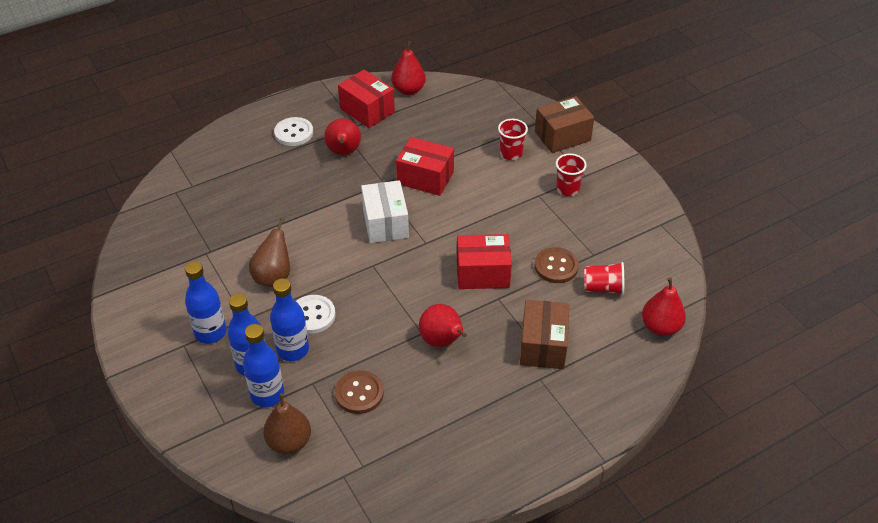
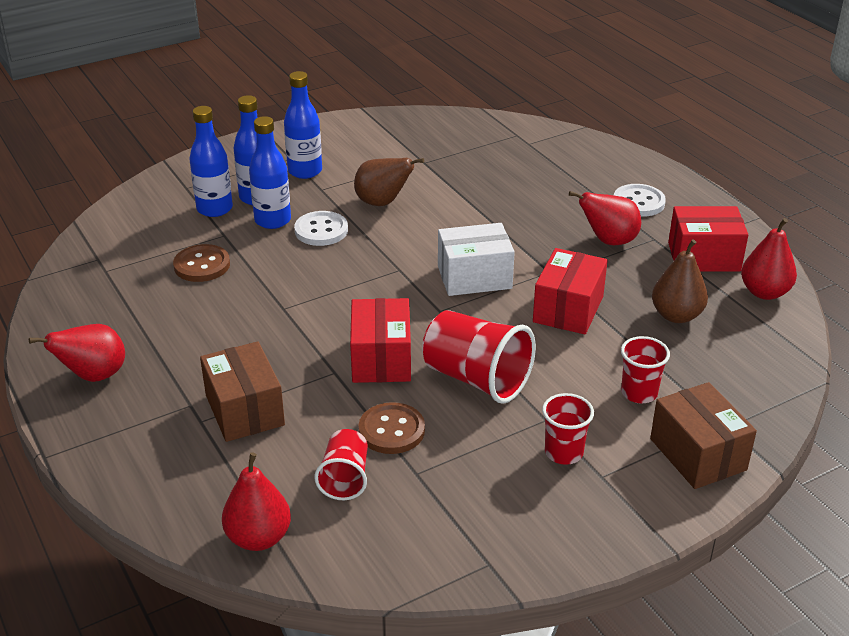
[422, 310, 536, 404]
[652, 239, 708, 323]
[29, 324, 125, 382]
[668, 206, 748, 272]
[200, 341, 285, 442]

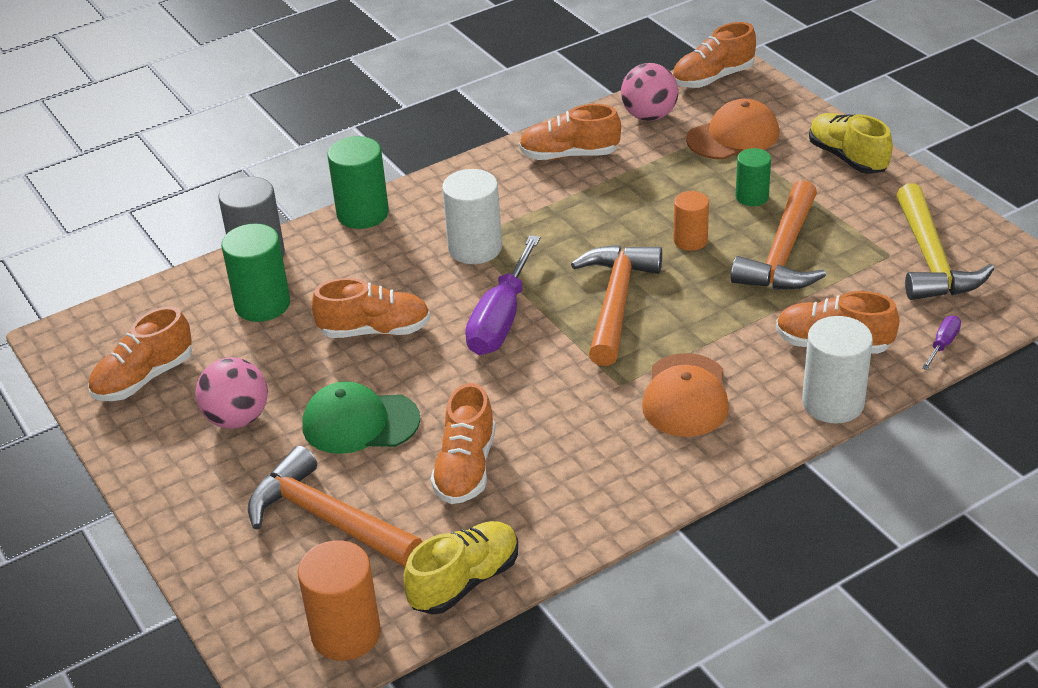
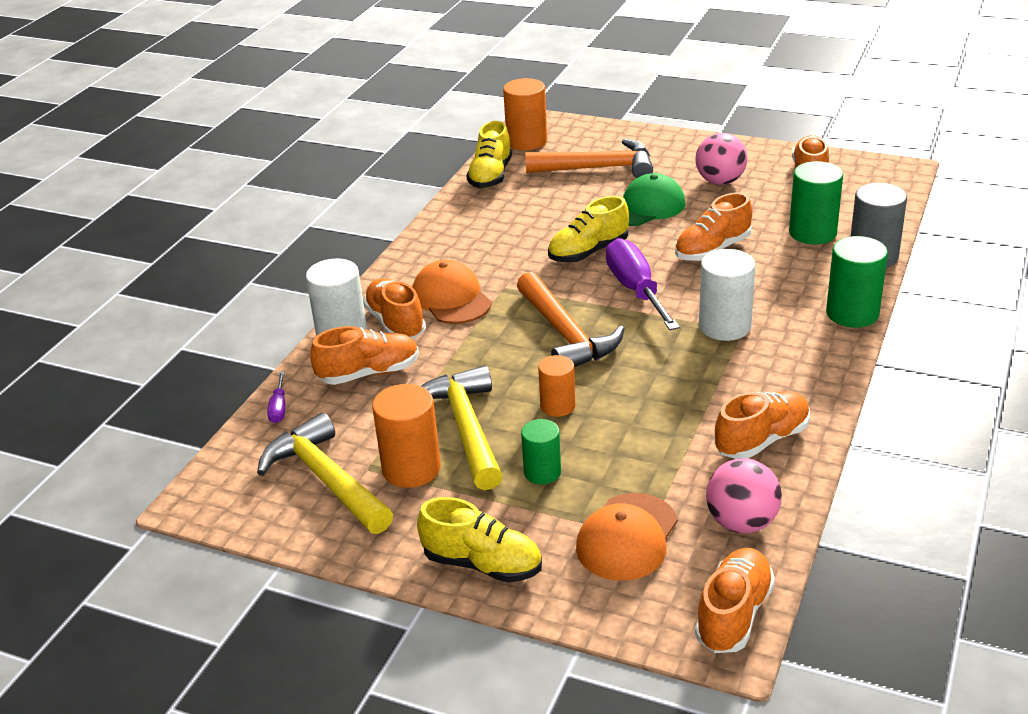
[372, 384, 441, 488]
[548, 196, 629, 263]
[363, 278, 426, 339]
[421, 366, 503, 490]

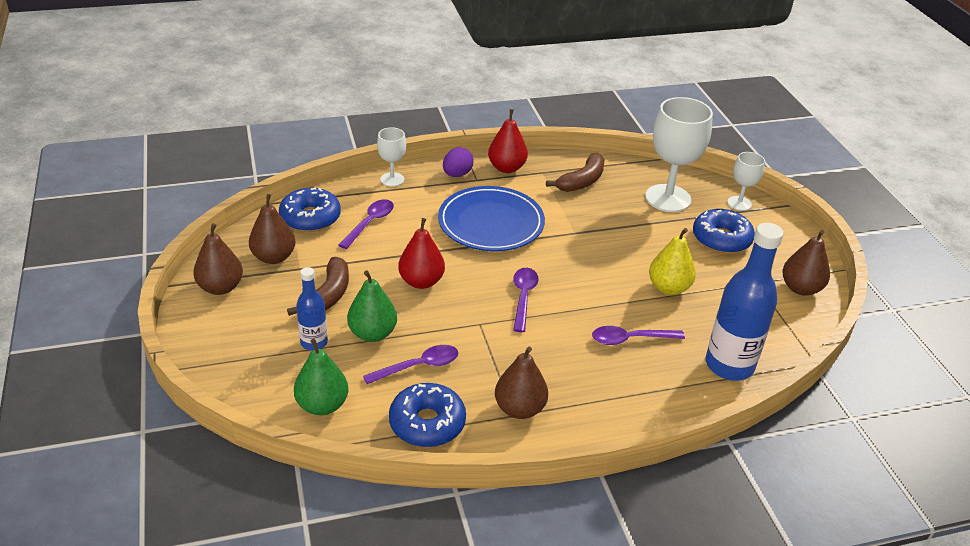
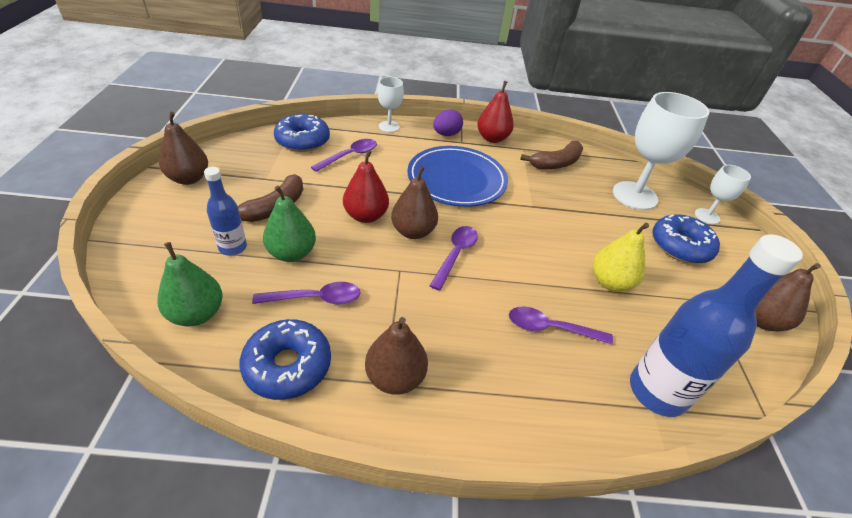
[391, 166, 438, 239]

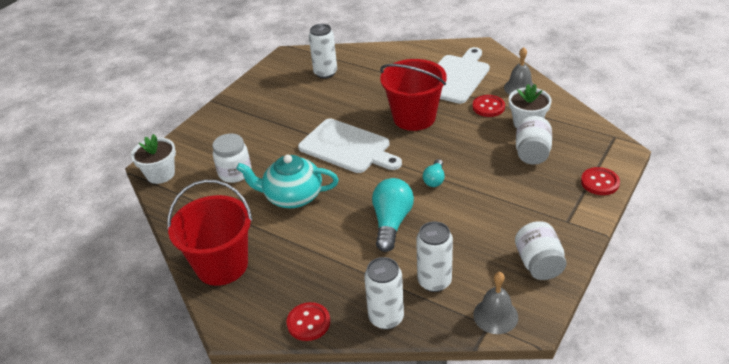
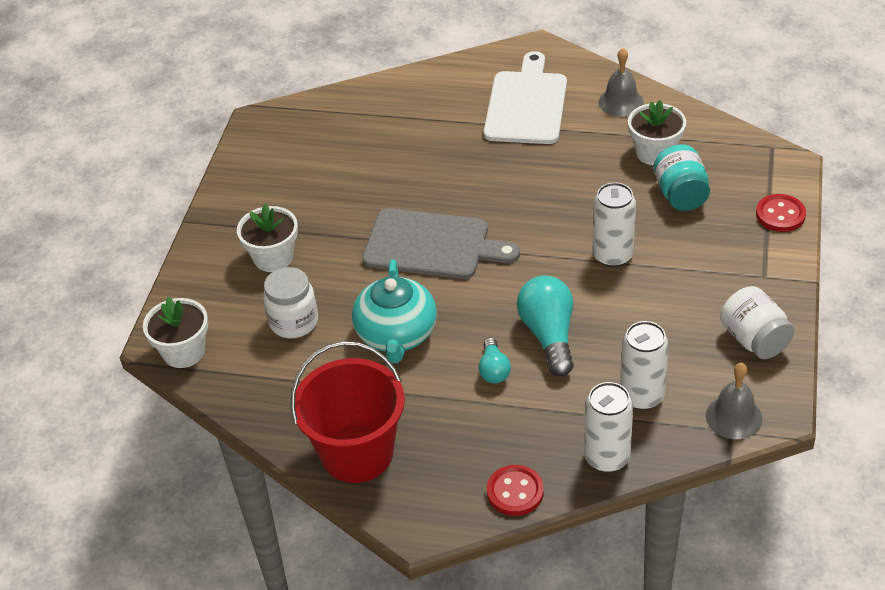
[380, 59, 447, 131] (first image)
[473, 95, 505, 117] (first image)
[237, 204, 298, 272]
[593, 182, 636, 267]
[479, 338, 511, 383]
[362, 208, 520, 279]
[654, 144, 710, 211]
[352, 260, 437, 363]

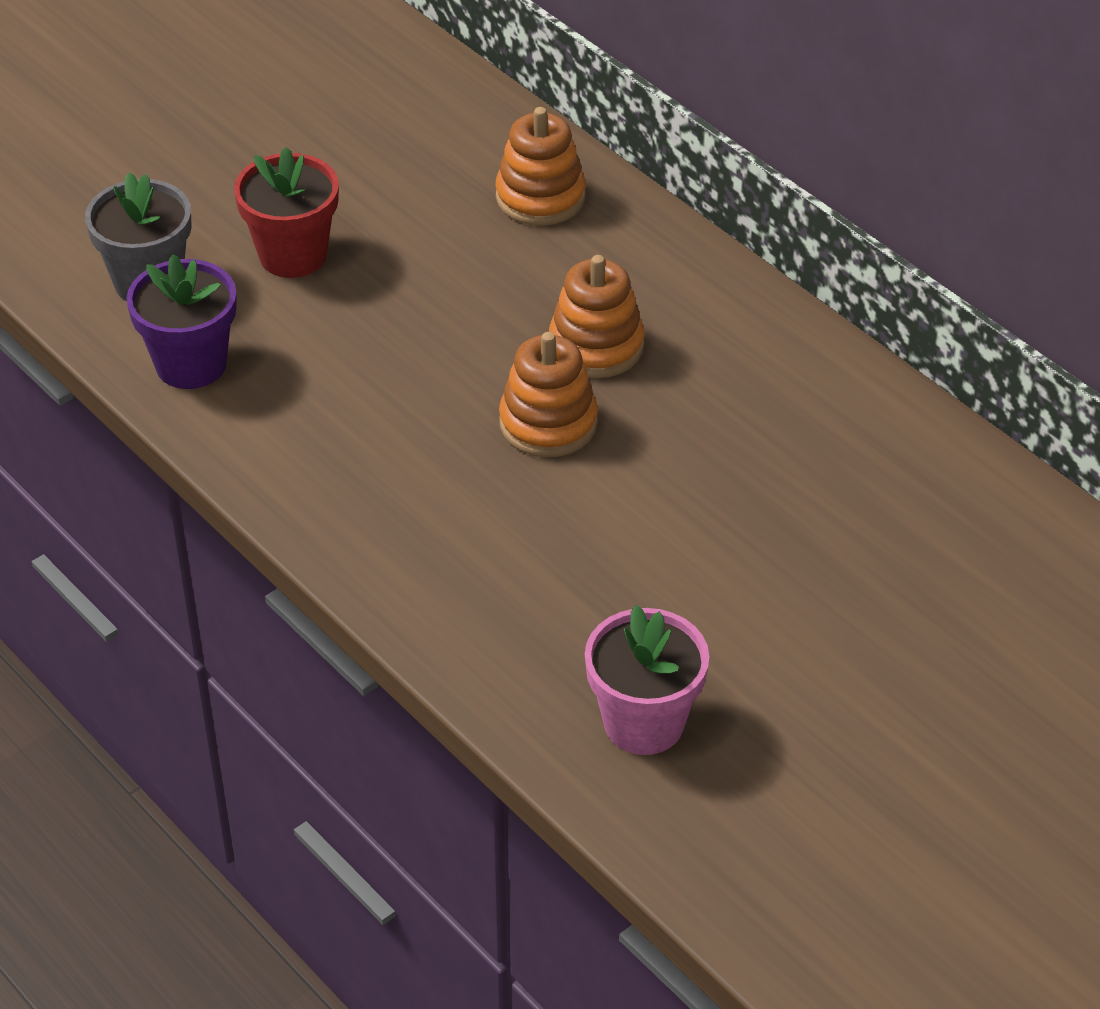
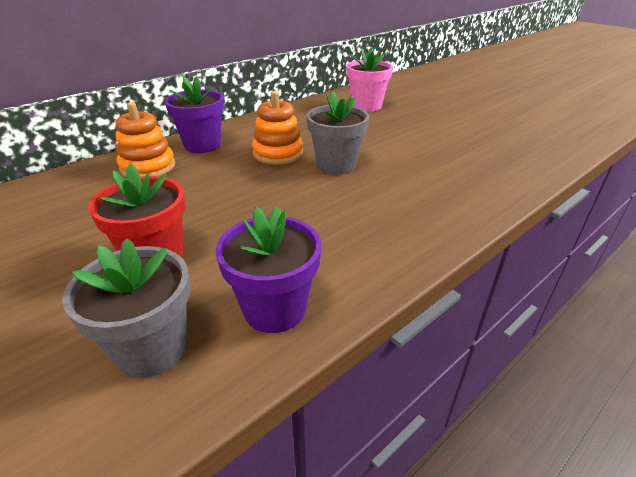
[165, 76, 224, 153]
[346, 47, 393, 112]
[306, 91, 369, 175]

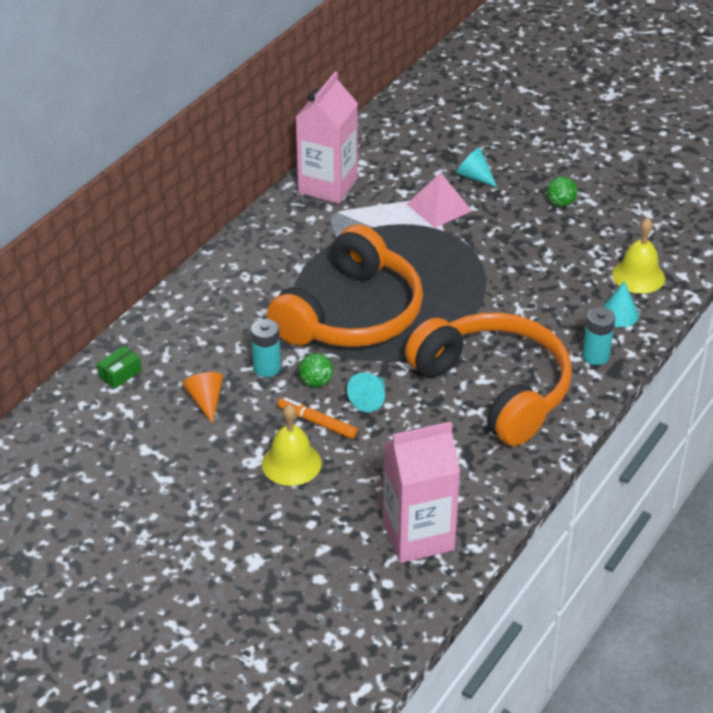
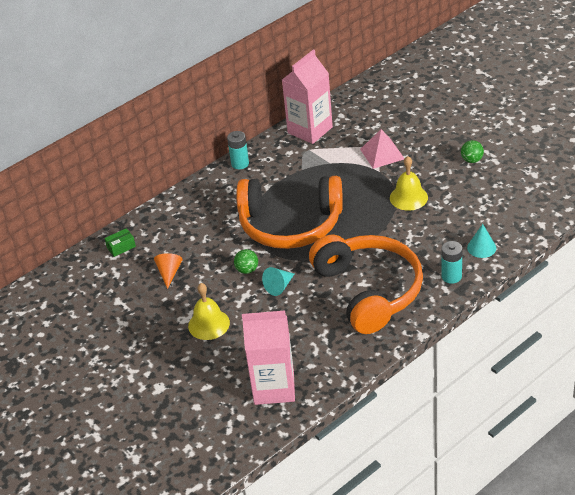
[278, 397, 358, 439] (first image)
[456, 147, 497, 187] (first image)
[227, 131, 249, 169]
[390, 156, 428, 211]
[236, 176, 343, 249]

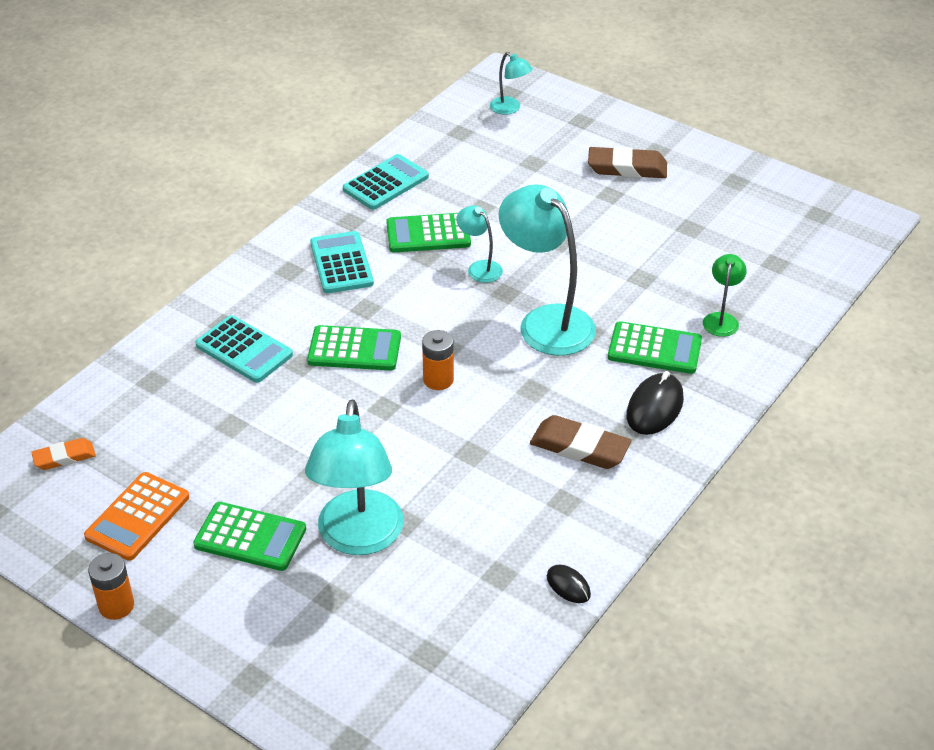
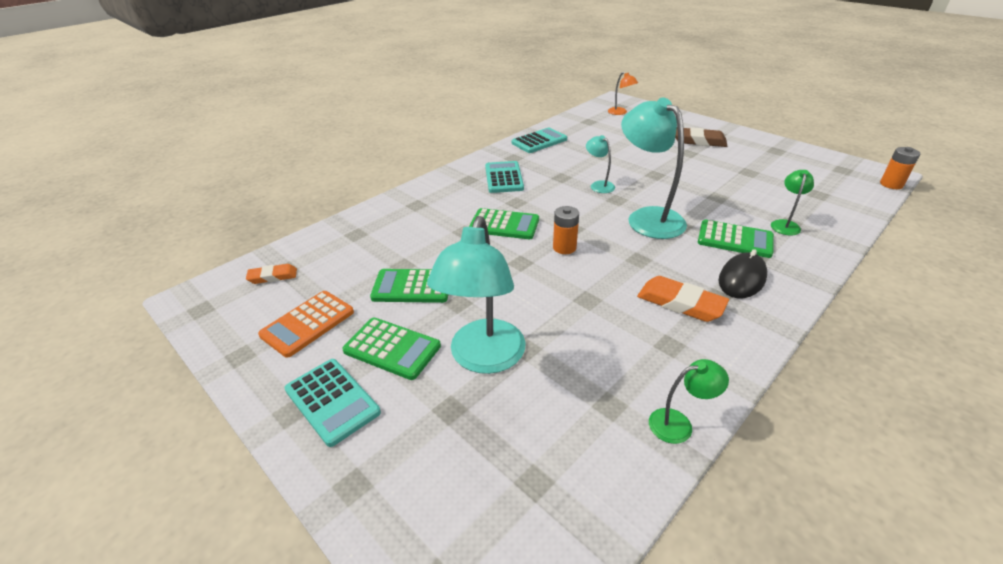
[880, 147, 920, 189]
[285, 359, 381, 447]
[370, 269, 449, 303]
[649, 359, 729, 444]
[608, 72, 638, 115]
[637, 276, 729, 322]

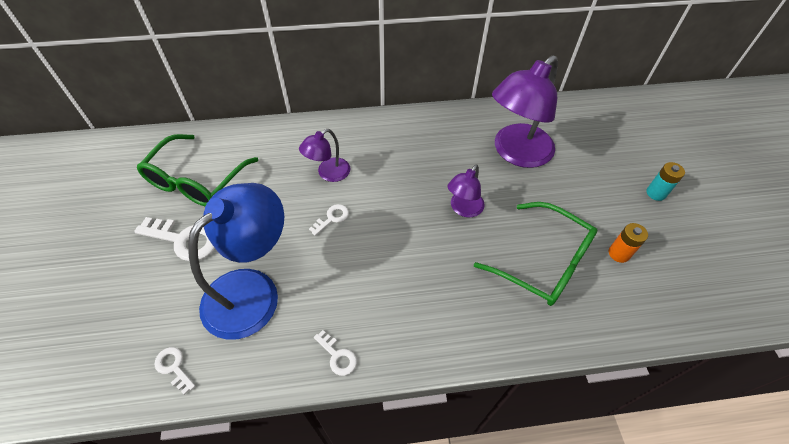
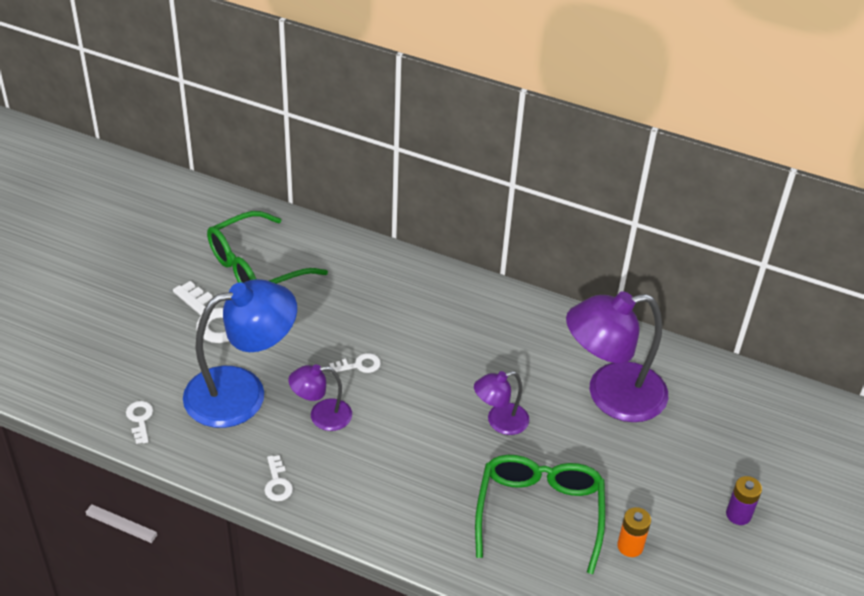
[288, 364, 352, 431]
[726, 476, 762, 525]
[475, 455, 605, 574]

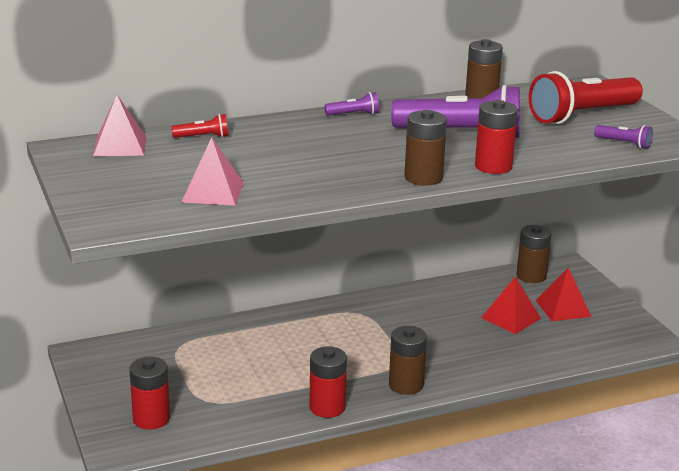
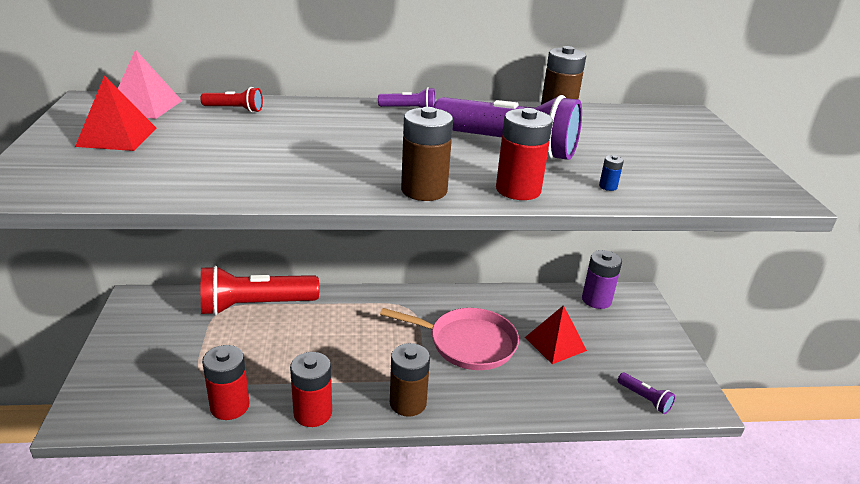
[182, 137, 244, 206] (first image)
[380, 308, 519, 370]
[599, 155, 624, 191]
[202, 345, 250, 420]
[201, 266, 319, 316]
[75, 75, 156, 151]
[618, 373, 675, 414]
[582, 250, 622, 309]

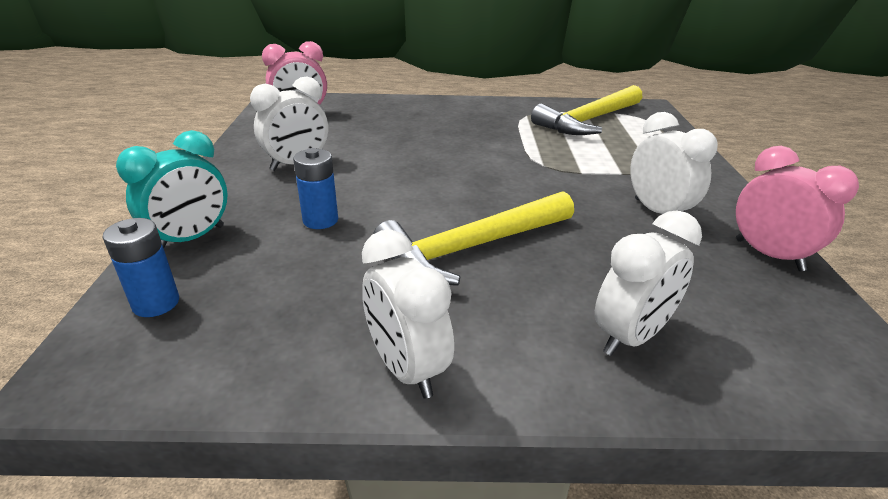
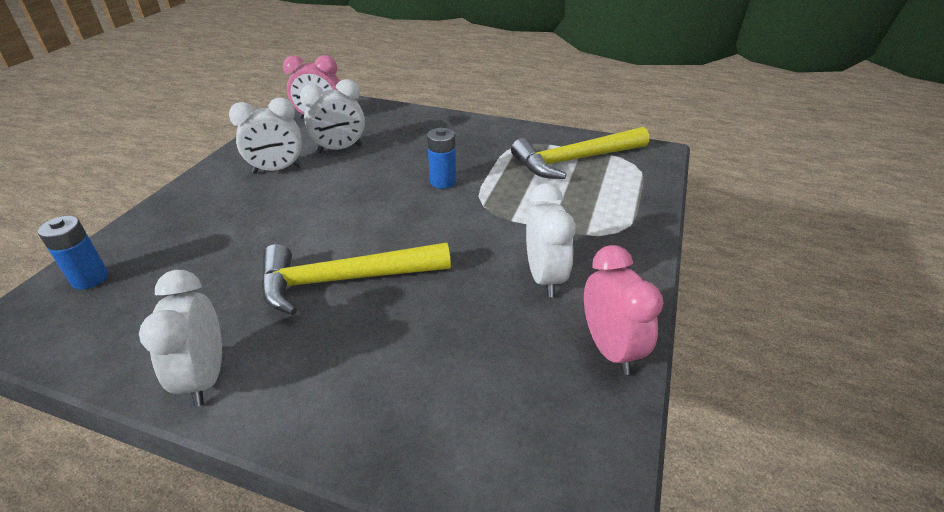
[116, 130, 228, 248] (first image)
[427, 128, 456, 189]
[300, 79, 365, 153]

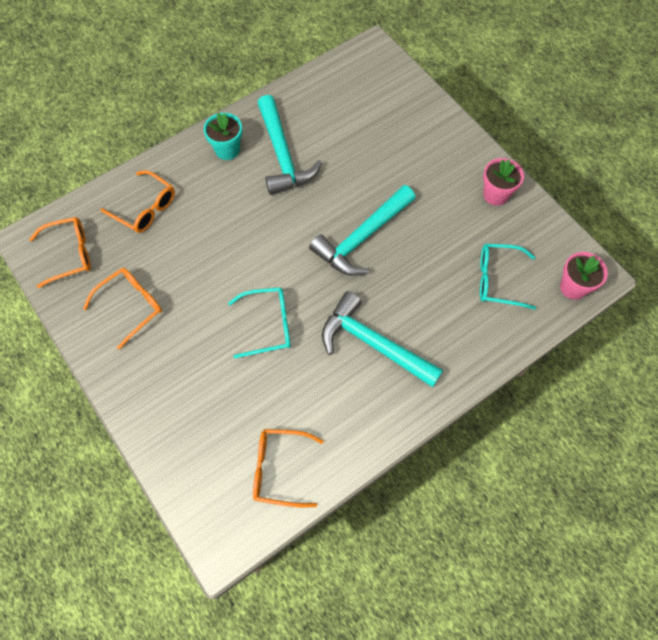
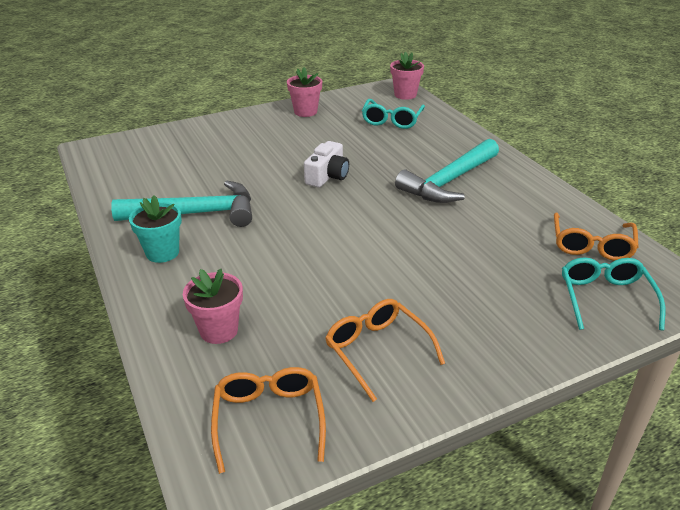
[562, 257, 665, 331]
[183, 269, 243, 344]
[304, 141, 349, 188]

